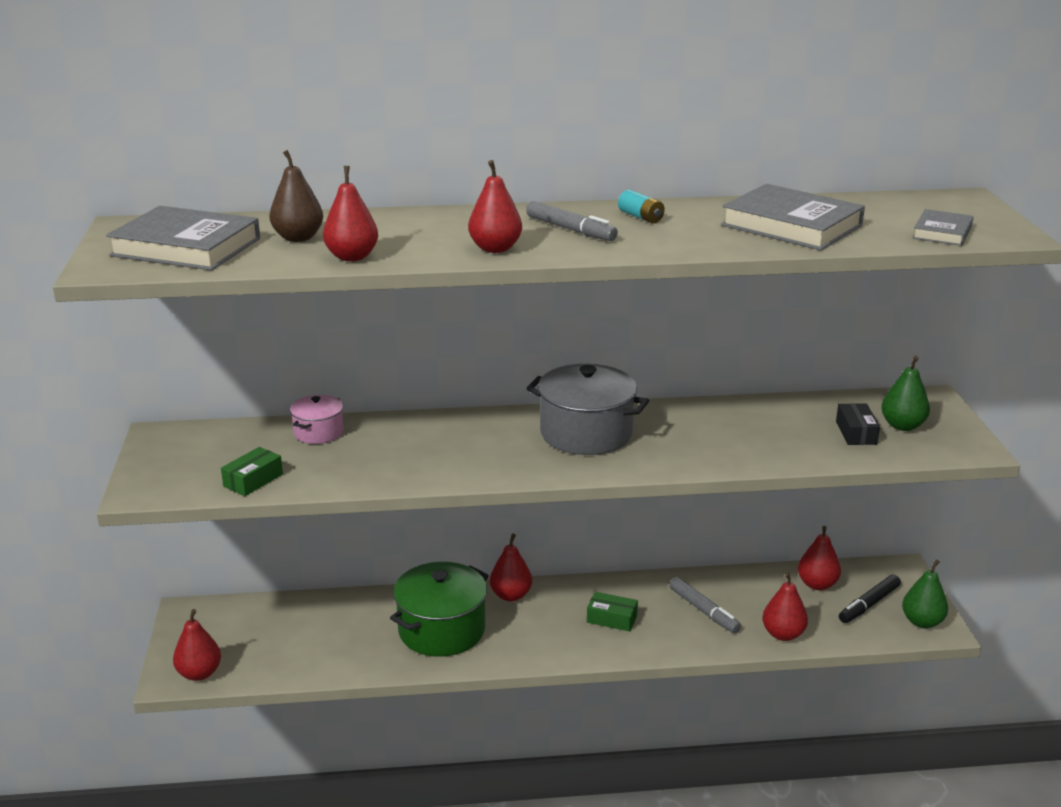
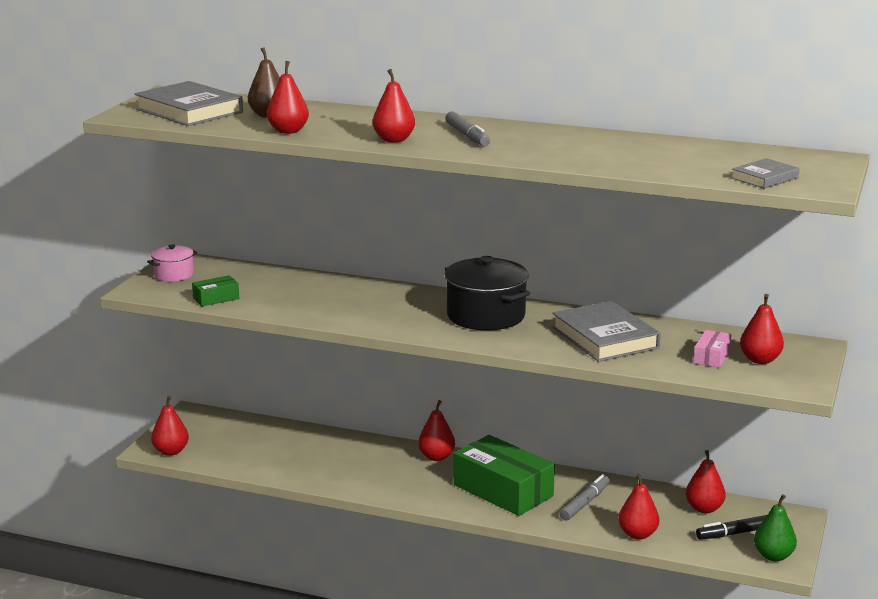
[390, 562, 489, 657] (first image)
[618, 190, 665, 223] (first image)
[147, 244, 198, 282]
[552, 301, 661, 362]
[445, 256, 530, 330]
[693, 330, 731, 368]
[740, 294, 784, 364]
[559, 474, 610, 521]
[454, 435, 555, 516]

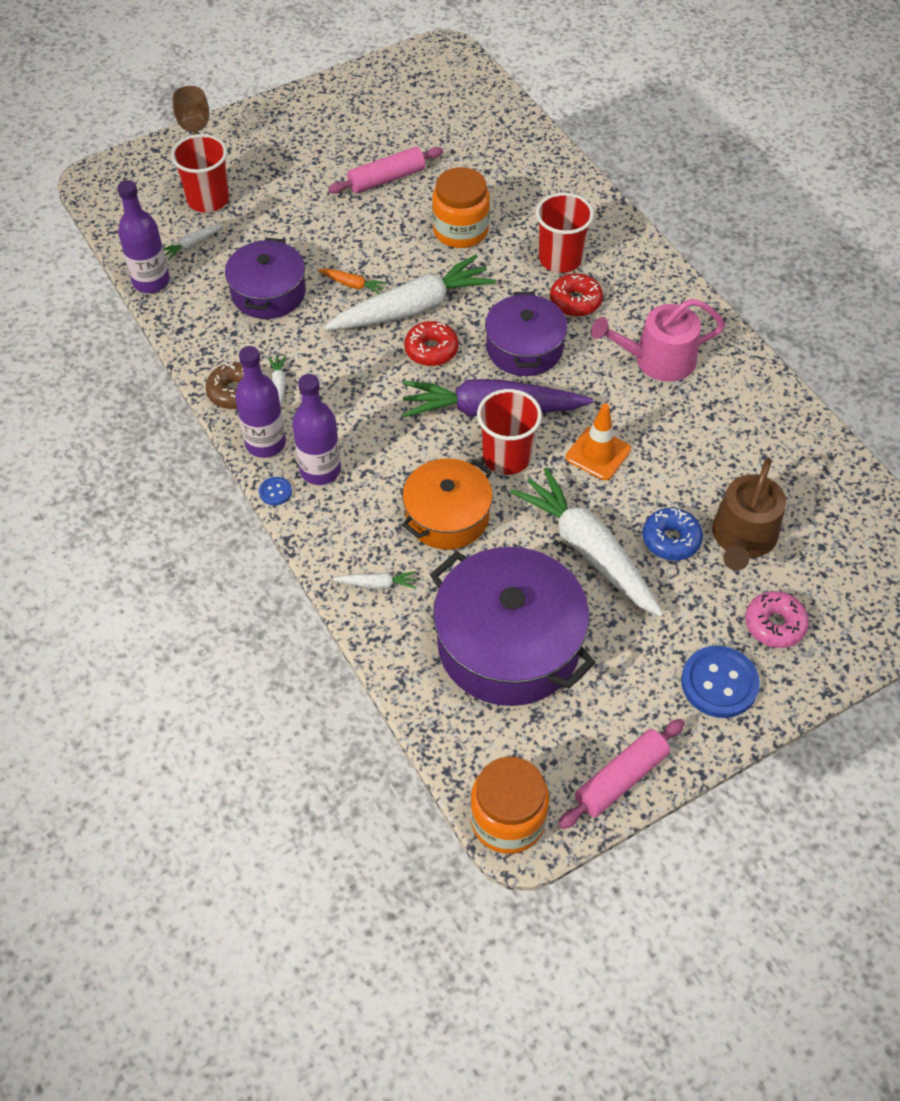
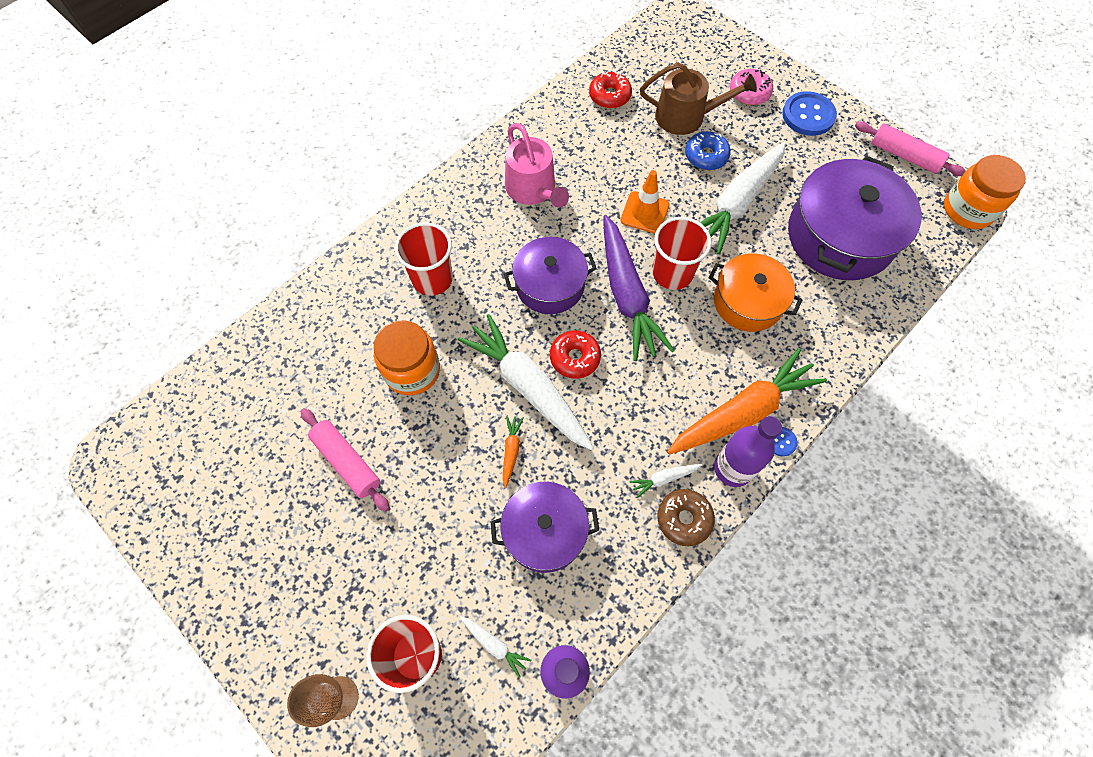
[332, 571, 416, 589] (first image)
[589, 72, 632, 109]
[667, 348, 827, 454]

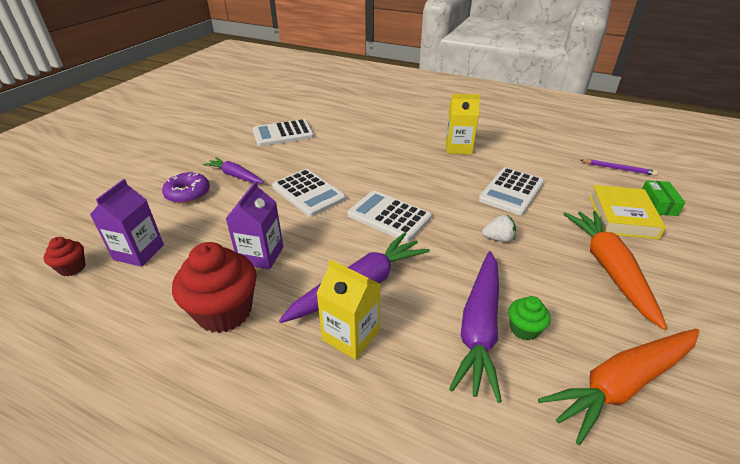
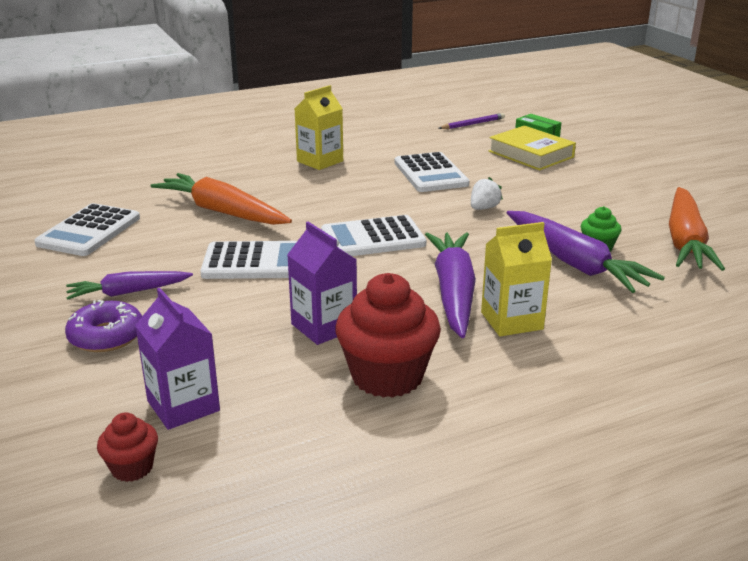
[150, 173, 292, 225]

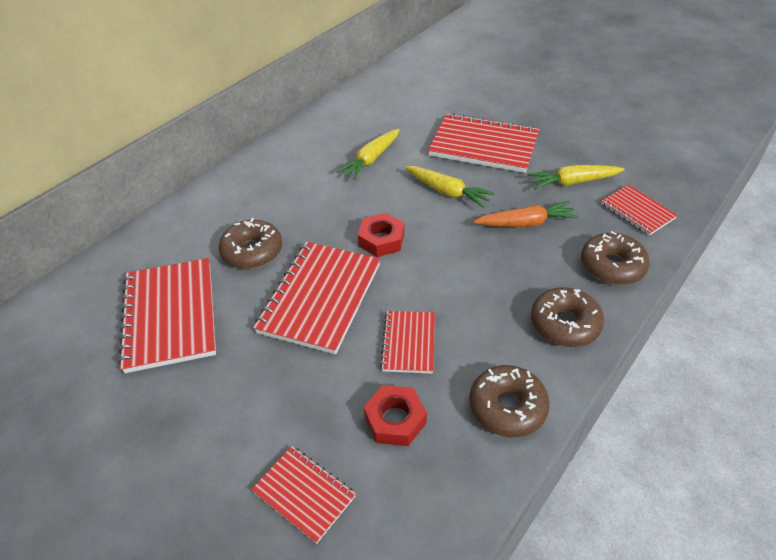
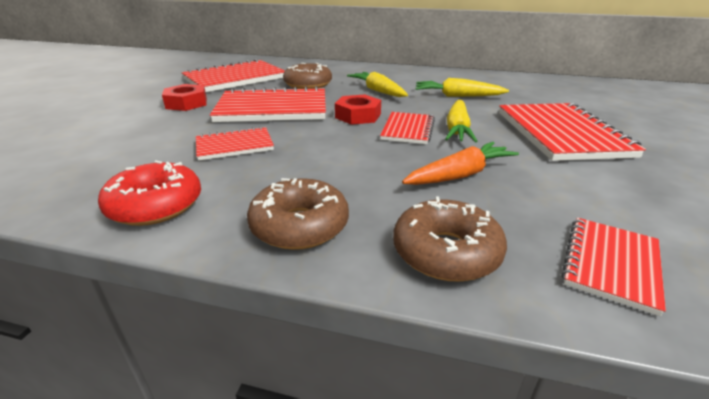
[380, 112, 435, 144]
[162, 84, 207, 111]
[347, 72, 408, 97]
[98, 160, 201, 226]
[402, 142, 519, 185]

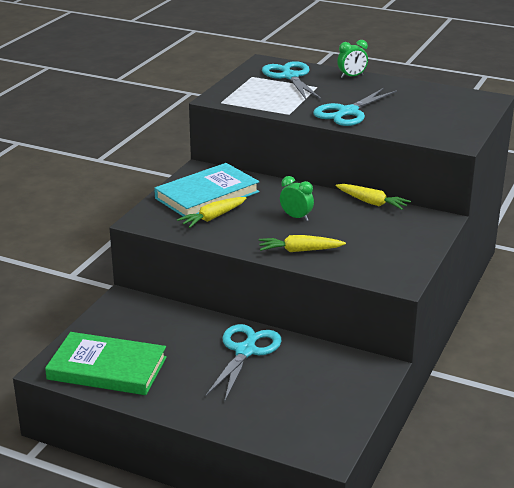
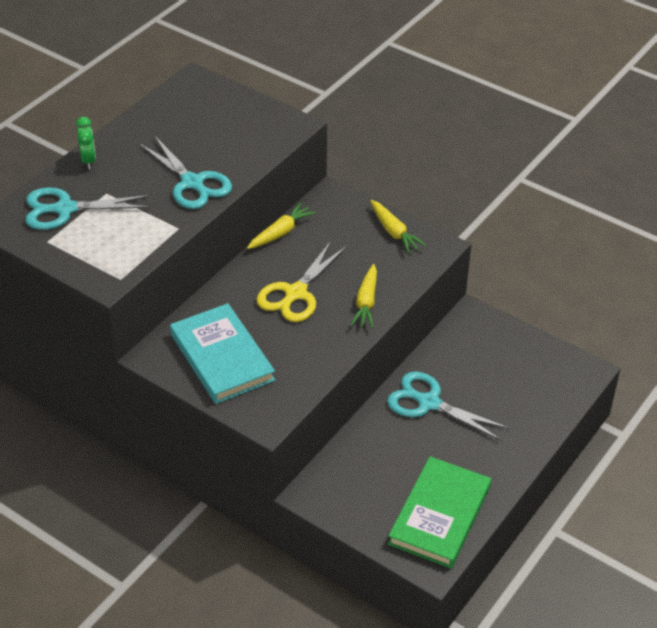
[370, 200, 426, 253]
[257, 241, 347, 322]

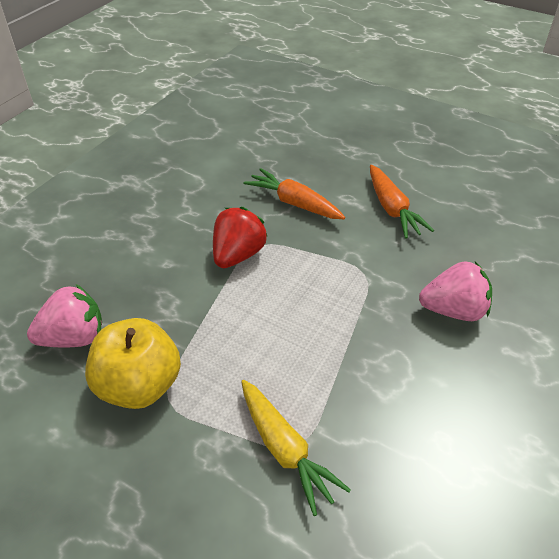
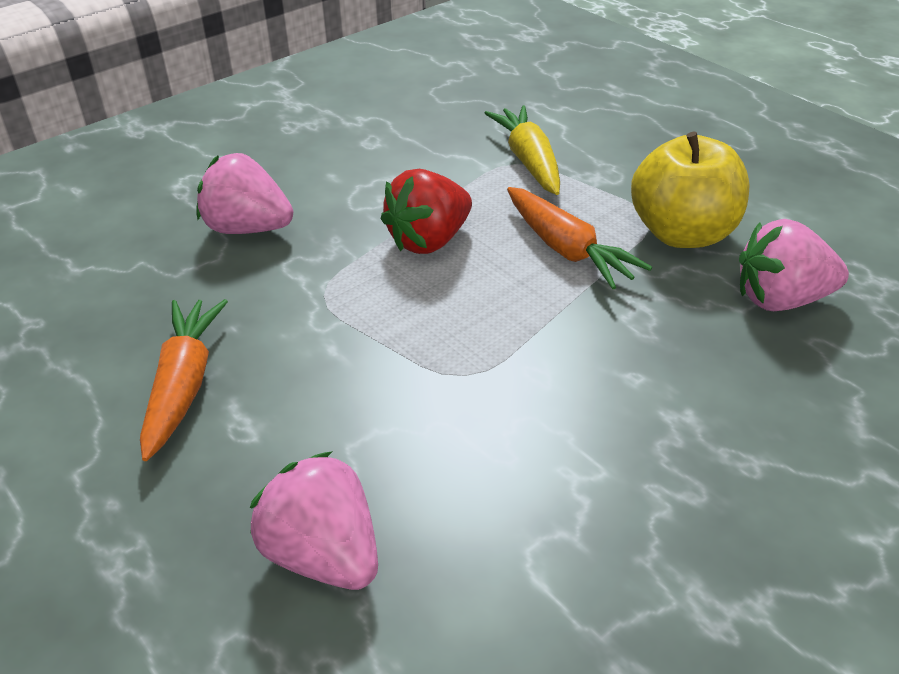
[250, 451, 378, 590]
[381, 169, 472, 254]
[507, 187, 652, 289]

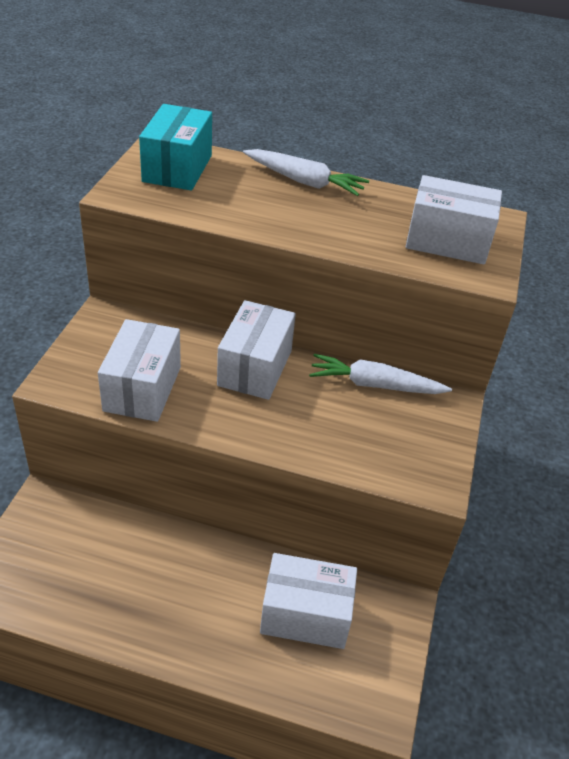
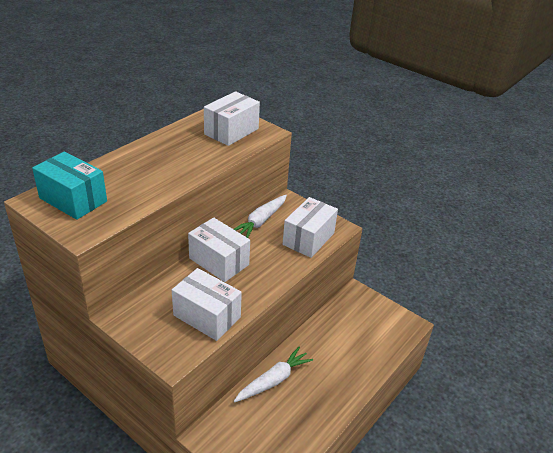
[234, 347, 313, 402]
[283, 197, 338, 258]

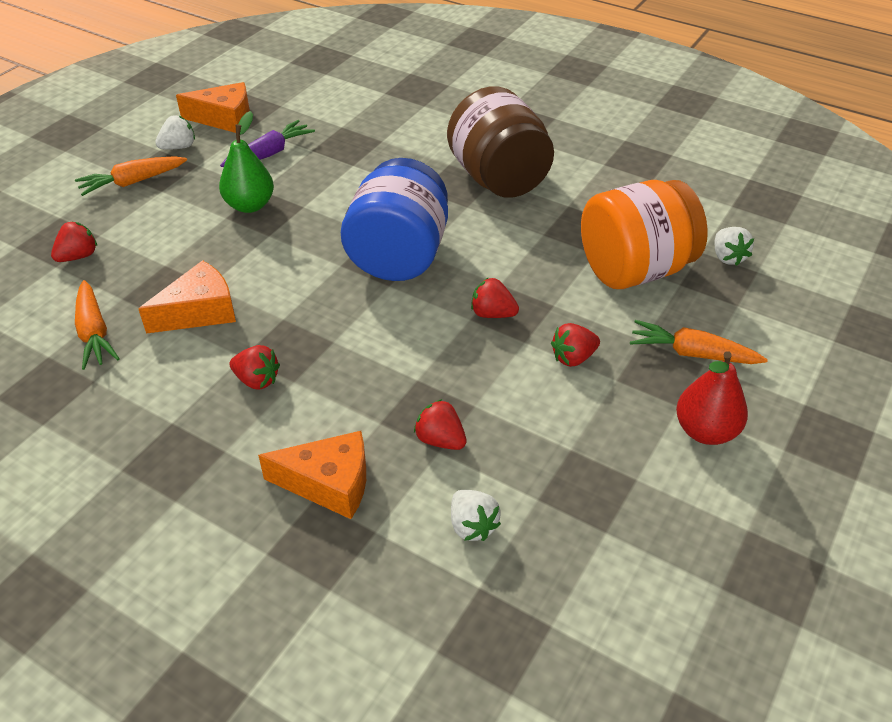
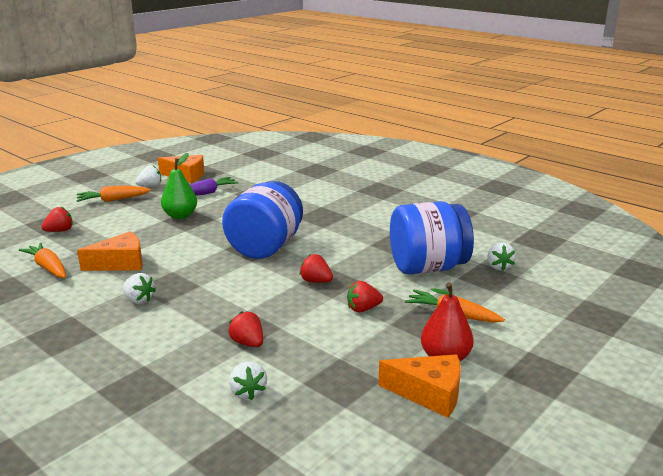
[447, 86, 554, 198] (first image)
[378, 354, 461, 418]
[123, 273, 156, 304]
[390, 201, 474, 274]
[19, 243, 66, 278]

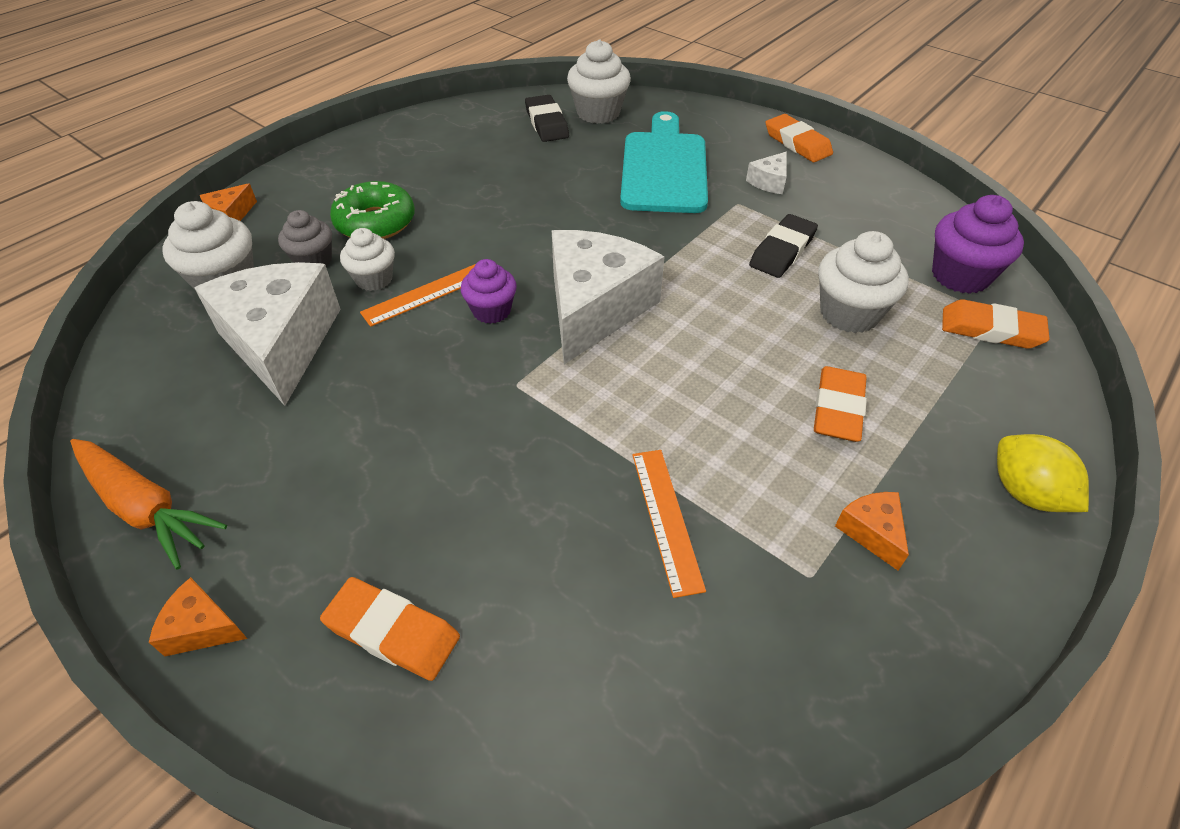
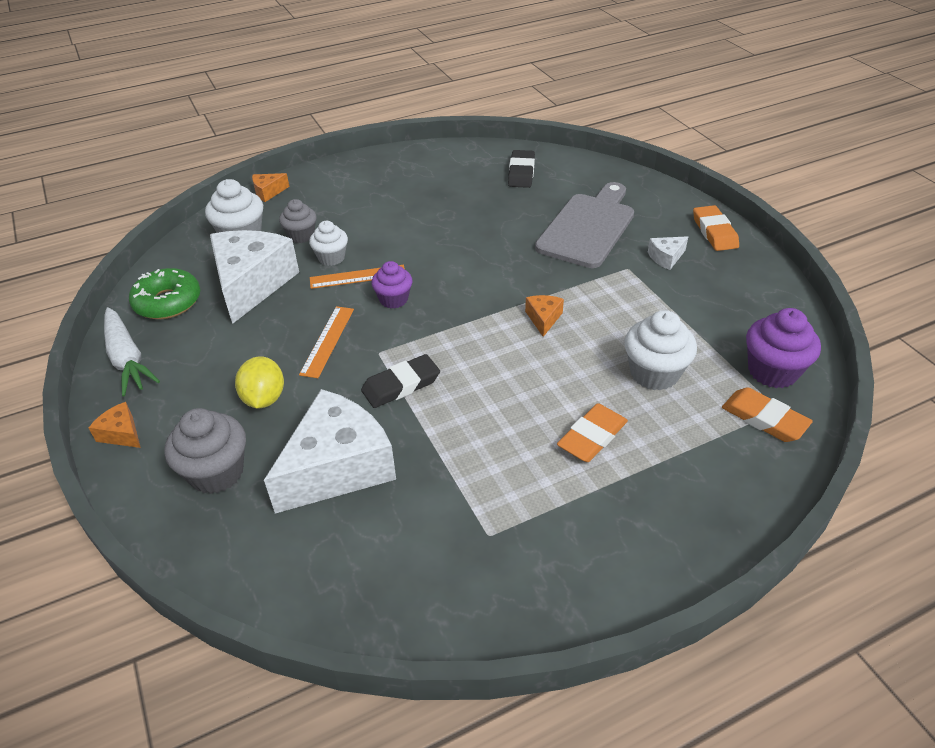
[567, 40, 631, 124] (first image)
[129, 268, 200, 319]
[264, 389, 396, 514]
[299, 306, 354, 378]
[361, 354, 440, 408]
[525, 295, 564, 337]
[235, 356, 284, 408]
[164, 408, 246, 494]
[104, 307, 160, 397]
[535, 182, 634, 268]

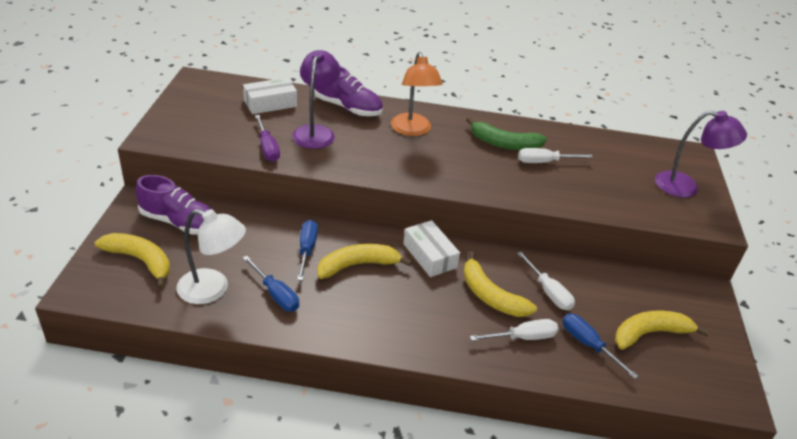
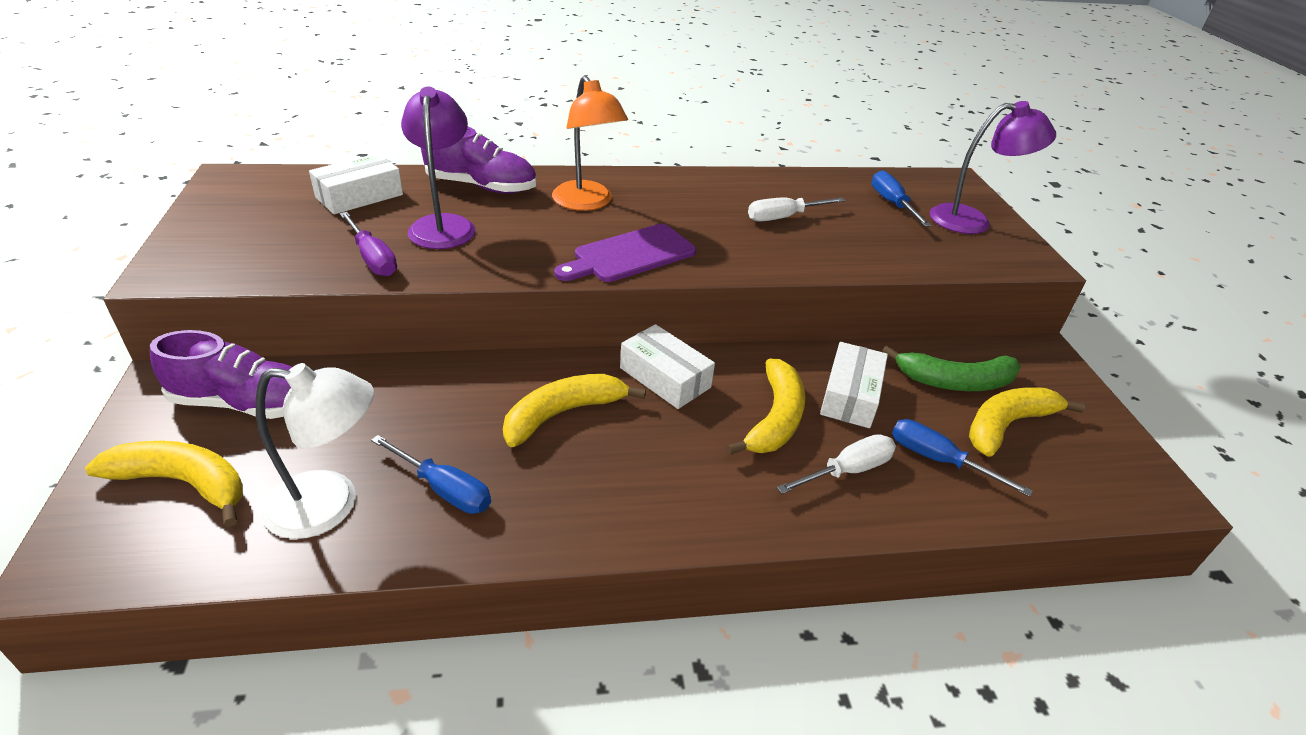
[554, 224, 696, 282]
[872, 170, 932, 227]
[882, 345, 1021, 391]
[820, 342, 888, 428]
[726, 358, 805, 455]

